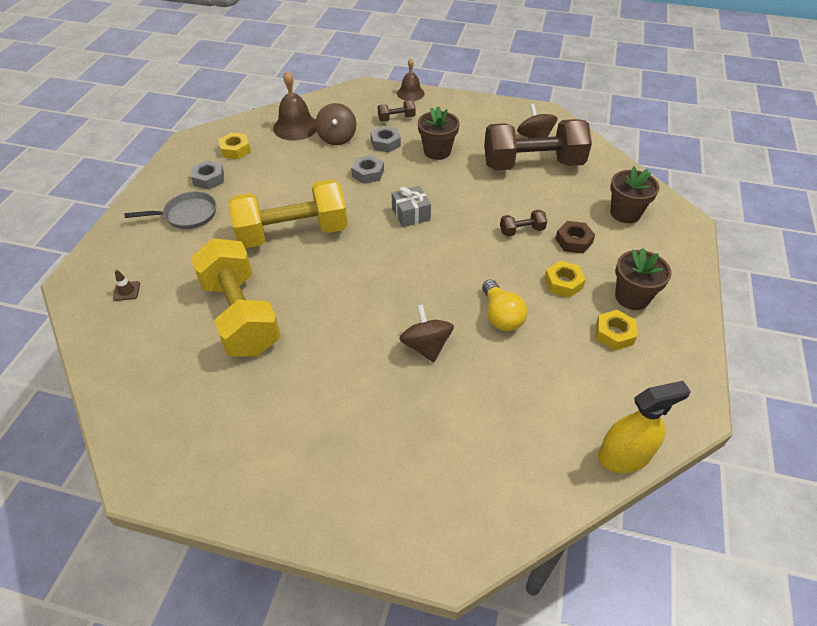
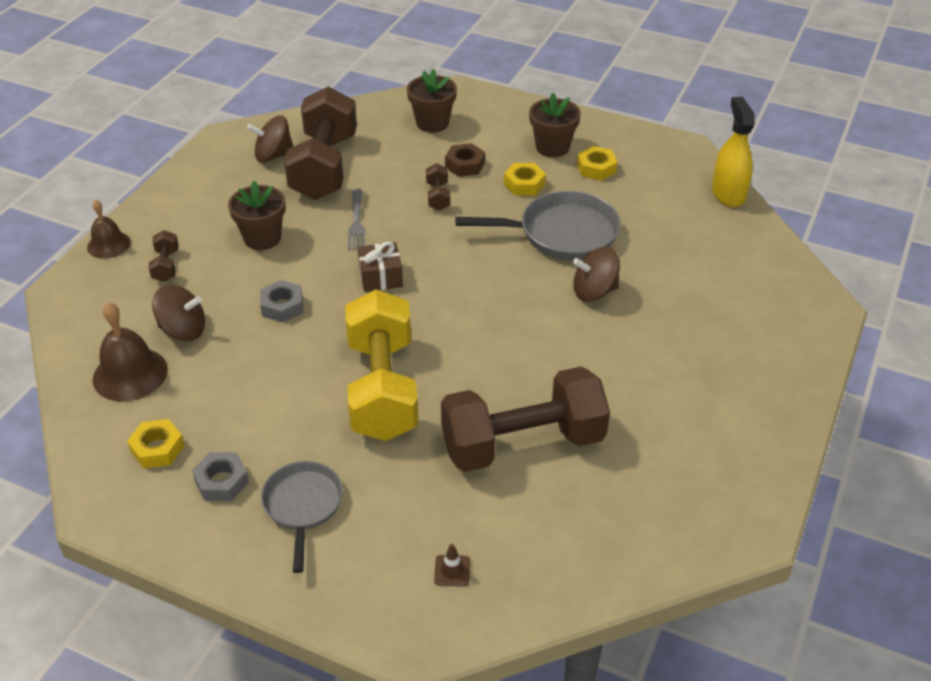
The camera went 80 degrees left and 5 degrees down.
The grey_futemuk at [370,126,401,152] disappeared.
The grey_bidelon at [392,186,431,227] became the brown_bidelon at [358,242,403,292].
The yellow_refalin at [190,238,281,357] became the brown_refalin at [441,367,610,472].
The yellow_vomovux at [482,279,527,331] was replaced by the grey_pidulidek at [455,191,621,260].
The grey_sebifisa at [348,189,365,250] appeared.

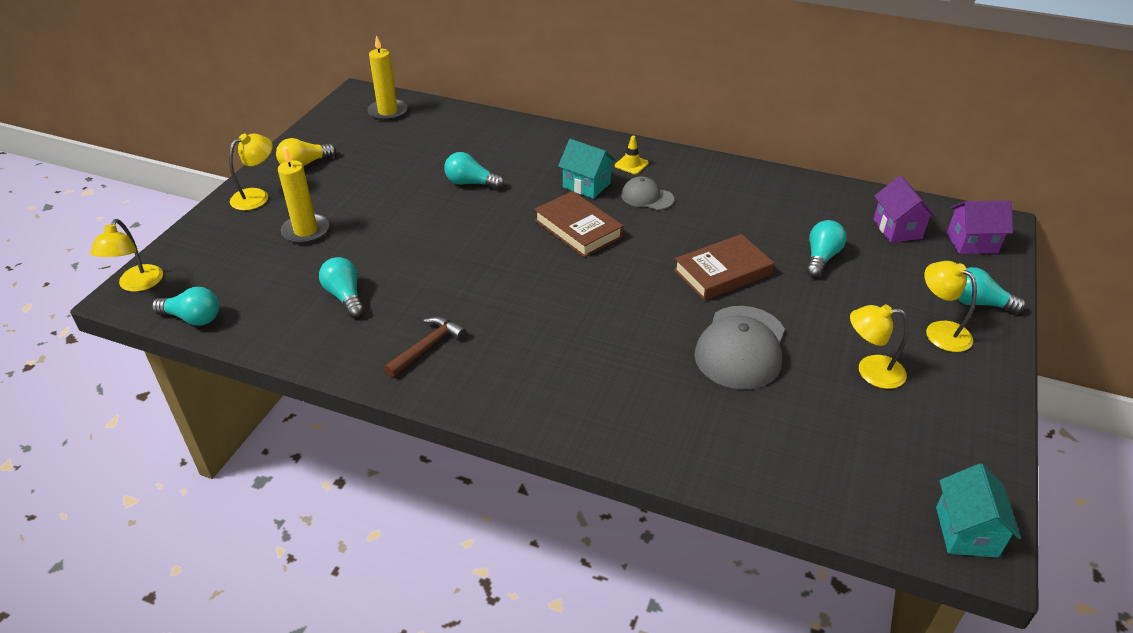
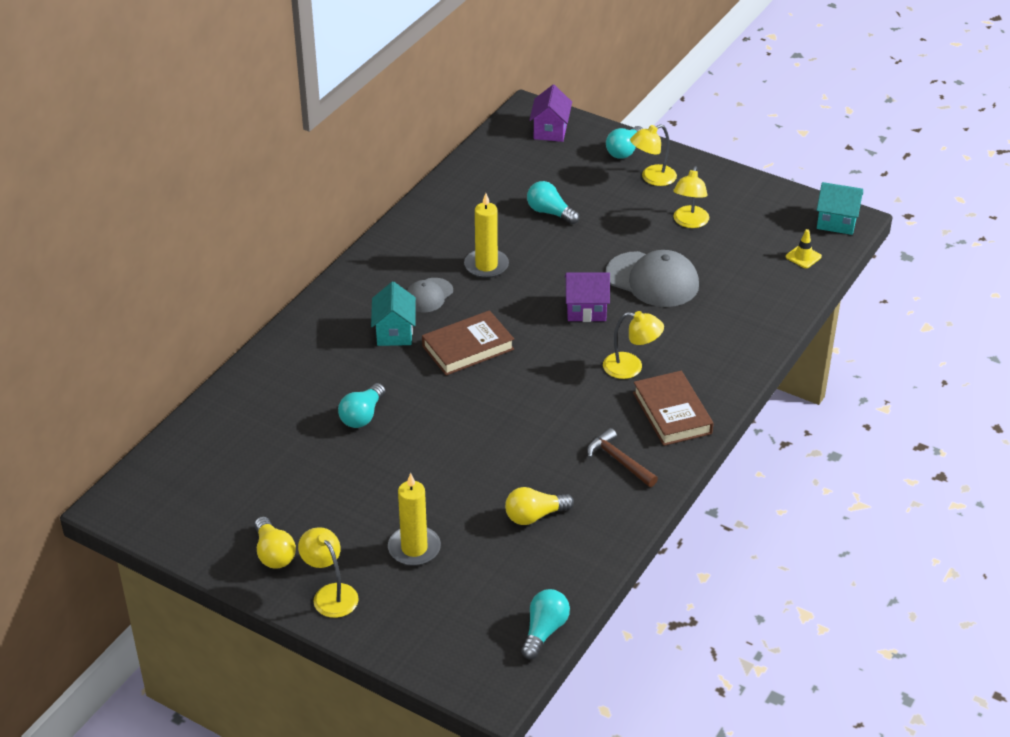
The camera went 80 degrees left and 0 degrees up.
The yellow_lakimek moved from [368,35,408,121] to [464,193,509,278].
The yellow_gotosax moved from [615,136,649,174] to [786,229,822,268].
The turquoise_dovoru at [558,139,616,199] turned 45 degrees counterclockwise.
The purple_dovoru moved from [873,176,936,242] to [565,272,610,322].
The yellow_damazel moved from [90,219,163,292] to [603,311,664,379].
The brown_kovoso moved from [674,234,774,301] to [633,371,714,446].
The turquoise_vomovux at [319,257,364,318] became the yellow_vomovux at [505,487,574,525].

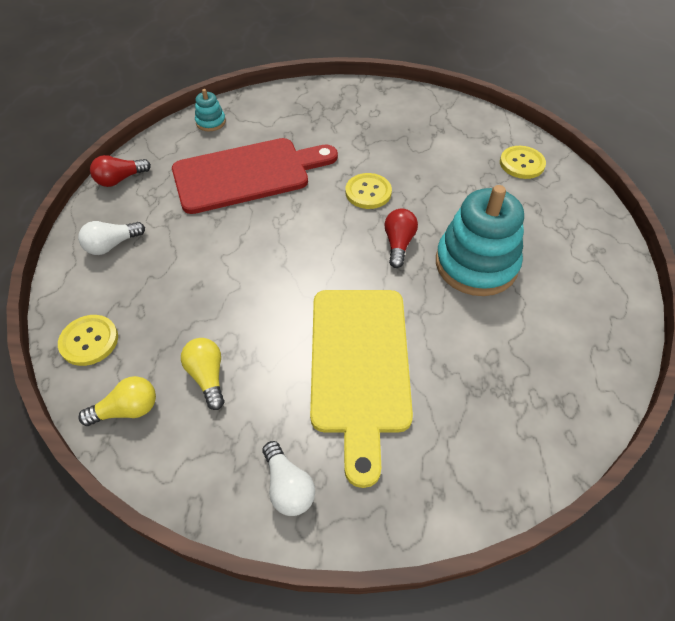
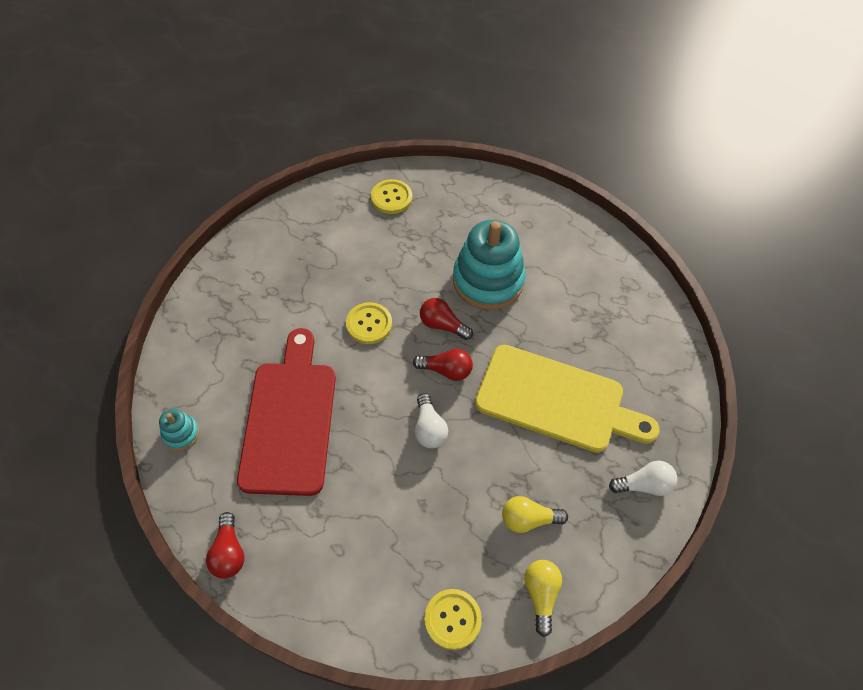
The camera went 70 degrees left and 5 degrees up.
The white_vomovux moved from [78,221,145,255] to [415,393,448,448].
The red_vomovux at [413,349,473,381] appeared.

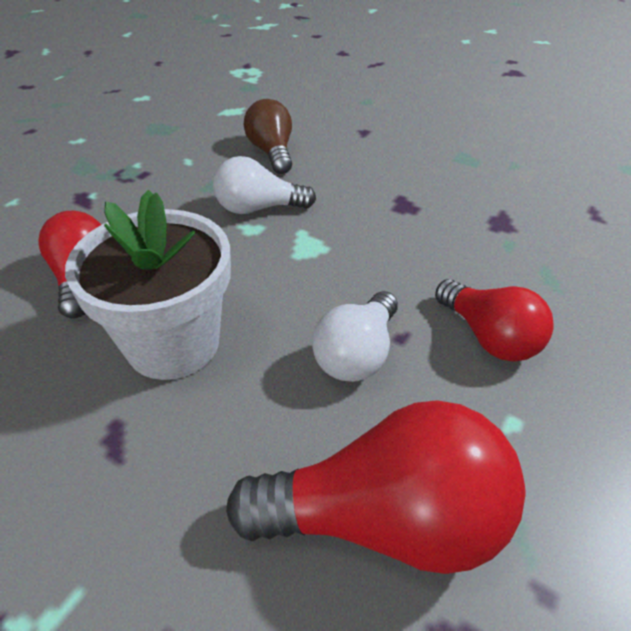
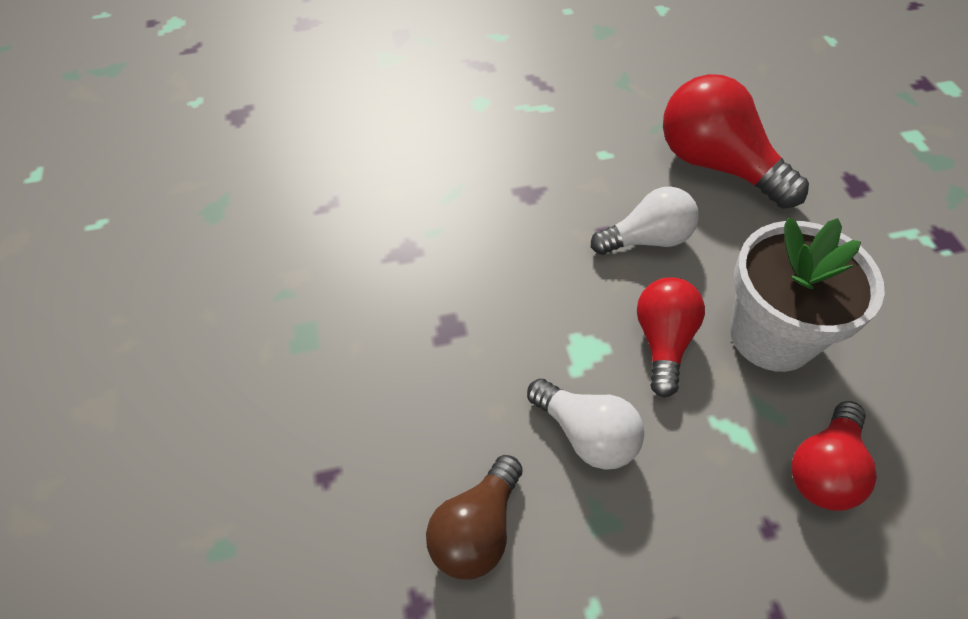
The camera went 135 degrees left and 10 degrees up.
The red_vomovux moved from [435,279,554,362] to [637,277,705,398].

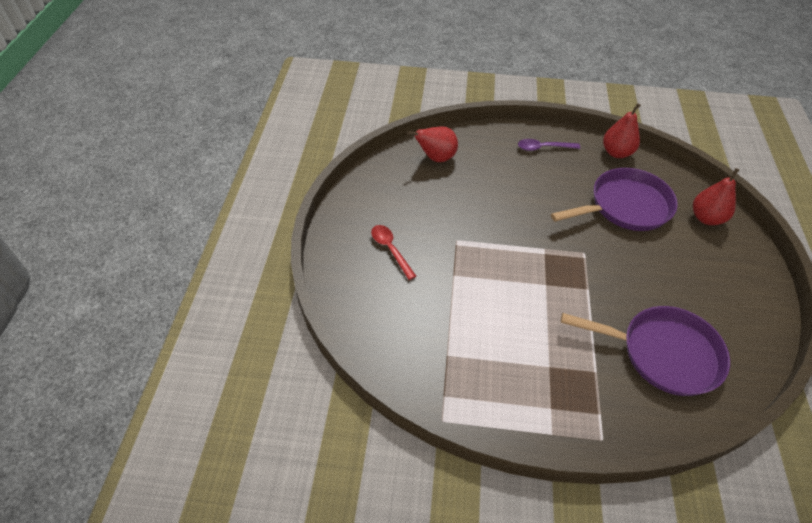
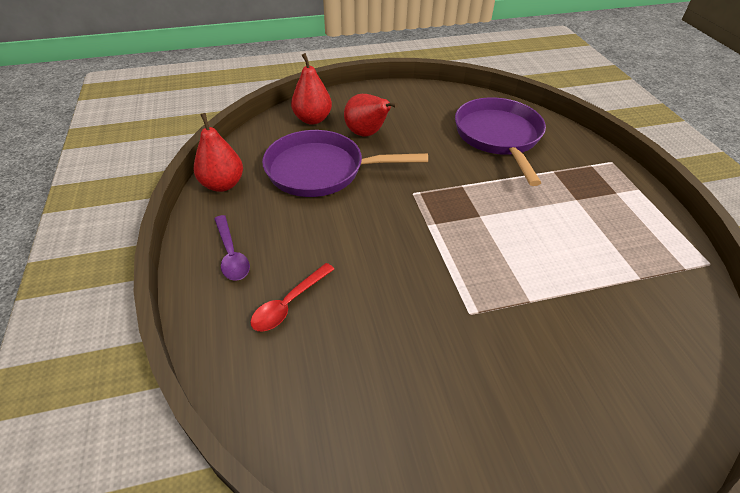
The camera went 110 degrees left and 5 degrees down.
The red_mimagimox moved from [407,126,458,162] to [344,94,398,137].
The purple_pidulidek at [551,168,678,231] turned 45 degrees counterclockwise.
The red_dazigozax moved from [371,225,416,280] to [250,263,334,332].

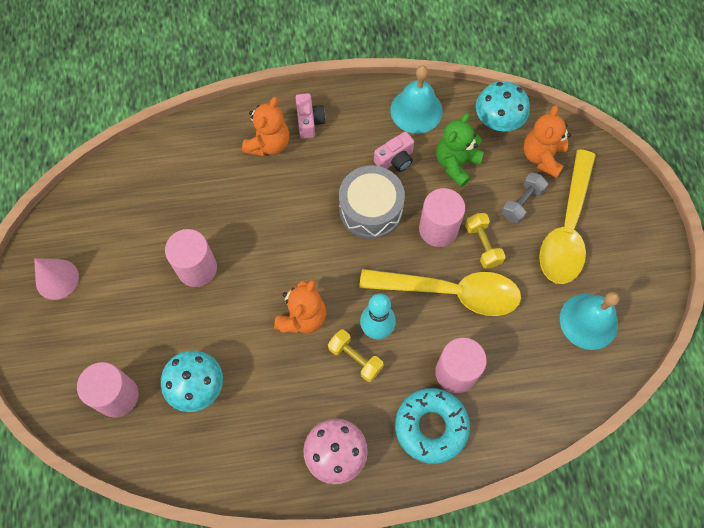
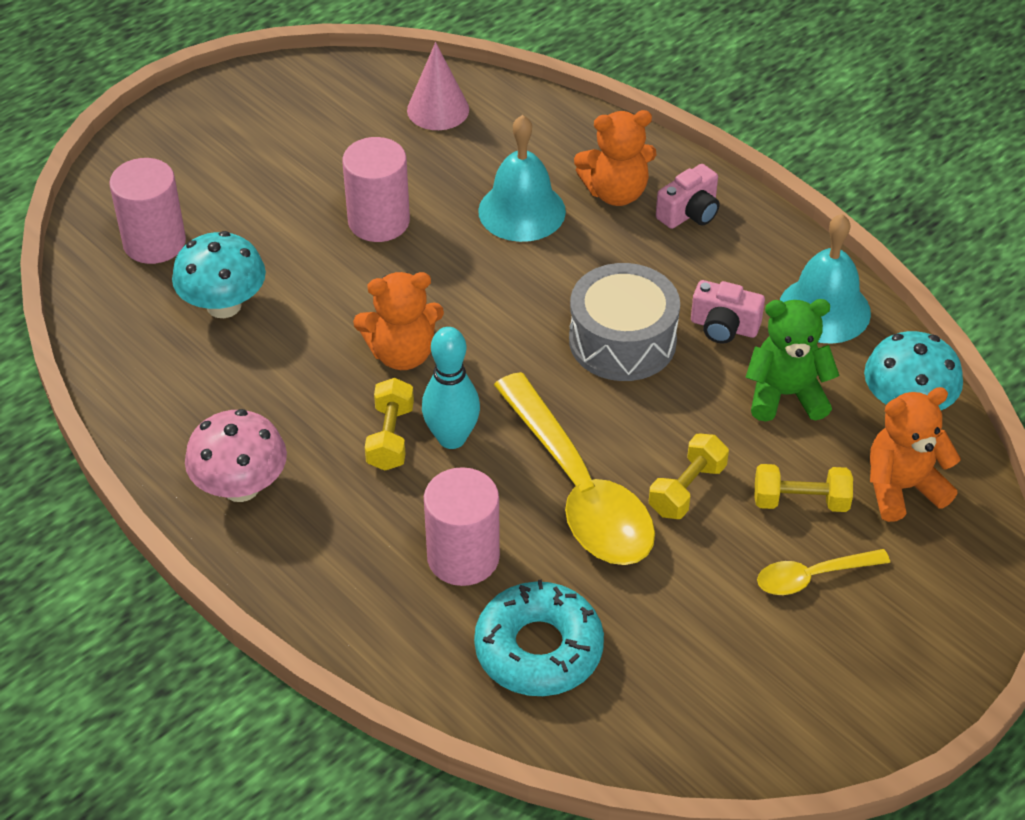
The camera went 55 degrees right and 20 degrees down.
The yellow_dazigozax at [539,149,596,284] changed to 0.49 times the size.
The grey_refalin at [502,172,548,224] became the yellow_refalin at [754,464,853,512].
The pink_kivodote at [419,188,465,247] disappeared.
The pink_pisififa moved from [34,258,79,300] to [407,42,469,130].
The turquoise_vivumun moved from [560,292,620,350] to [478,115,566,242].
The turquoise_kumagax moved from [395,388,470,464] to [474,580,604,696].

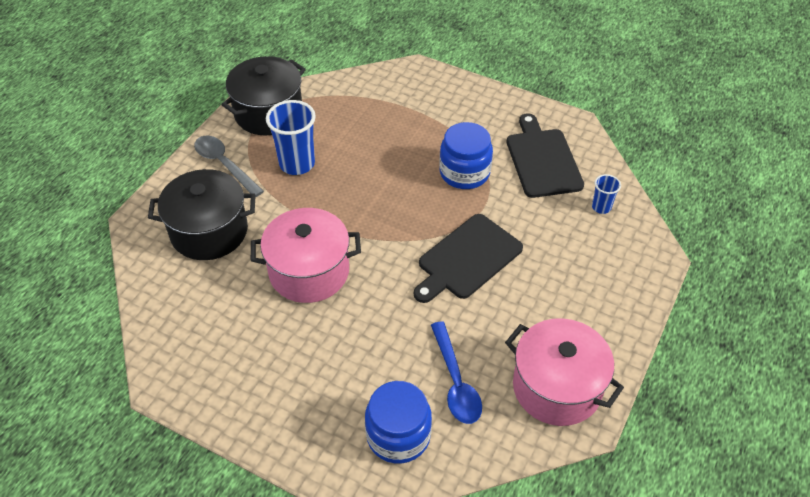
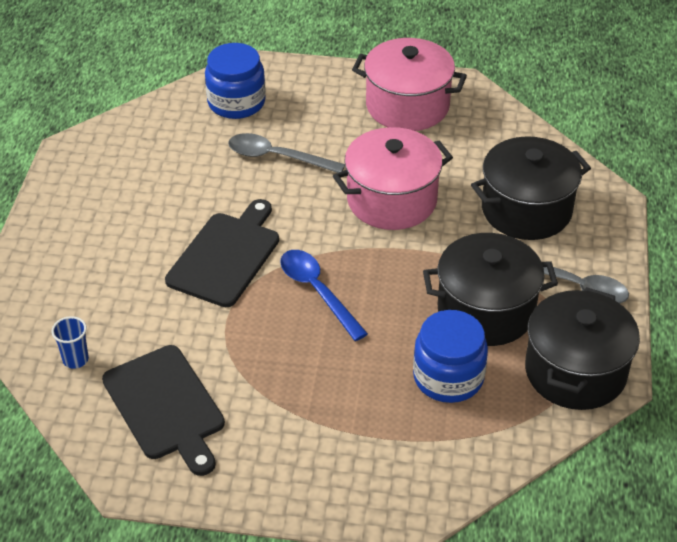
The camera went 160 degrees right and 5 degrees down.
The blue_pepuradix at [266,100,316,175] was replaced by the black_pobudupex at [423,233,558,346].
The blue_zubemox moved from [439,122,493,189] to [413,310,488,403].
The pink_pobudupex moved from [505,318,624,426] to [352,38,467,131].
The blue_dazigozax moved from [431,321,482,424] to [280,250,368,341].
The grey_dazigozax at [228,133,345,173] appeared.

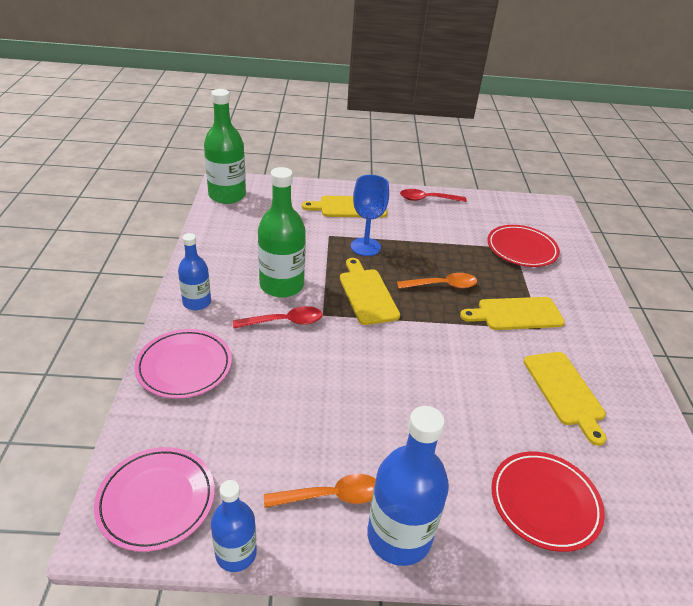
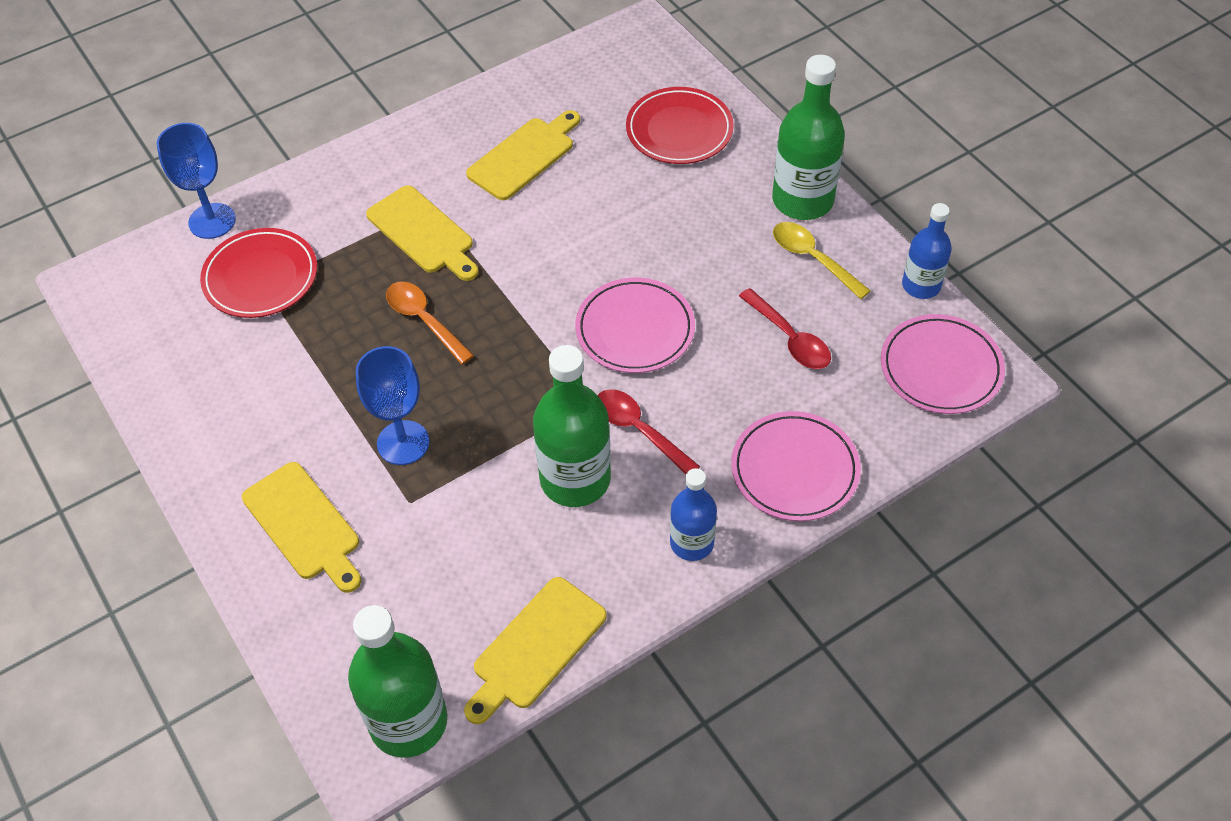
The camera went 120 degrees left and 15 degrees up.
The red_dazigozax moved from [400,189,467,202] to [739,288,831,369].
The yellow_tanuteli moved from [340,258,400,325] to [464,577,607,724].
The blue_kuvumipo at [367,406,449,566] became the green_kuvumipo at [772,55,845,220].
The orange_dazigozax at [264,474,376,508] became the yellow_dazigozax at [773,222,871,299].
The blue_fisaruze at [157,123,236,239] appeared.
The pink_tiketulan at [575,278,695,373] appeared.

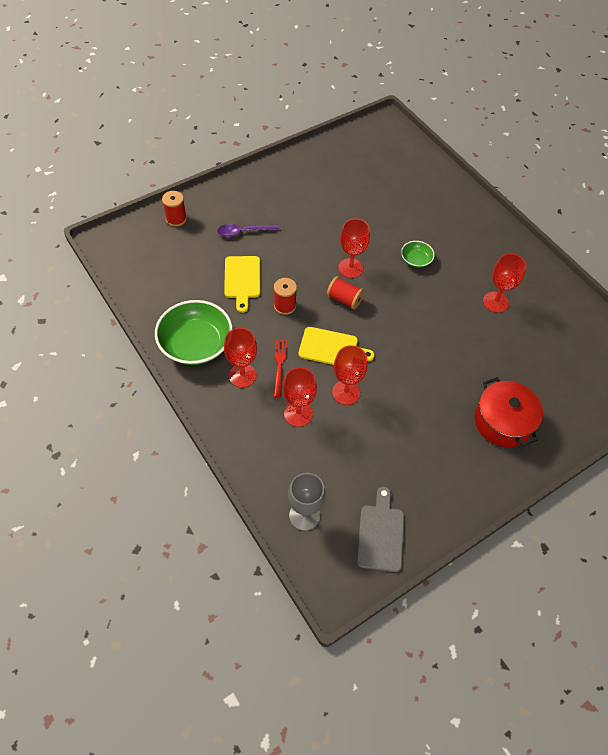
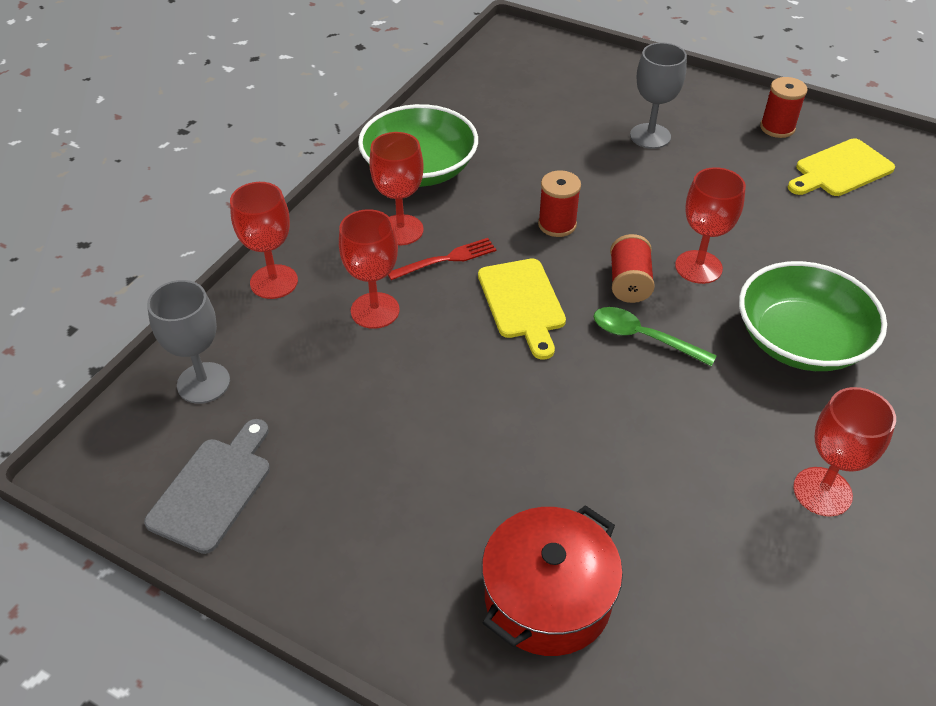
The camera went 65 degrees right and 10 degrees down.
The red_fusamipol moved from [162,191,187,227] to [760,77,808,138].
The purple_dazigozax at [217,224,279,237] was replaced by the grey_fisaruze at [630,42,687,149].
The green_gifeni at [401,241,435,268] changed to 2.07 times the size.
The yellow_tanuteli moved from [224,256,260,313] to [788,138,895,196].
The red_fisaruze moved from [332,345,368,405] to [230,182,298,299].
The grey_tanuteli at [357,487,404,572] turned 45 degrees counterclockwise.
The green_dazigozax at [594,307,717,366] appeared.

